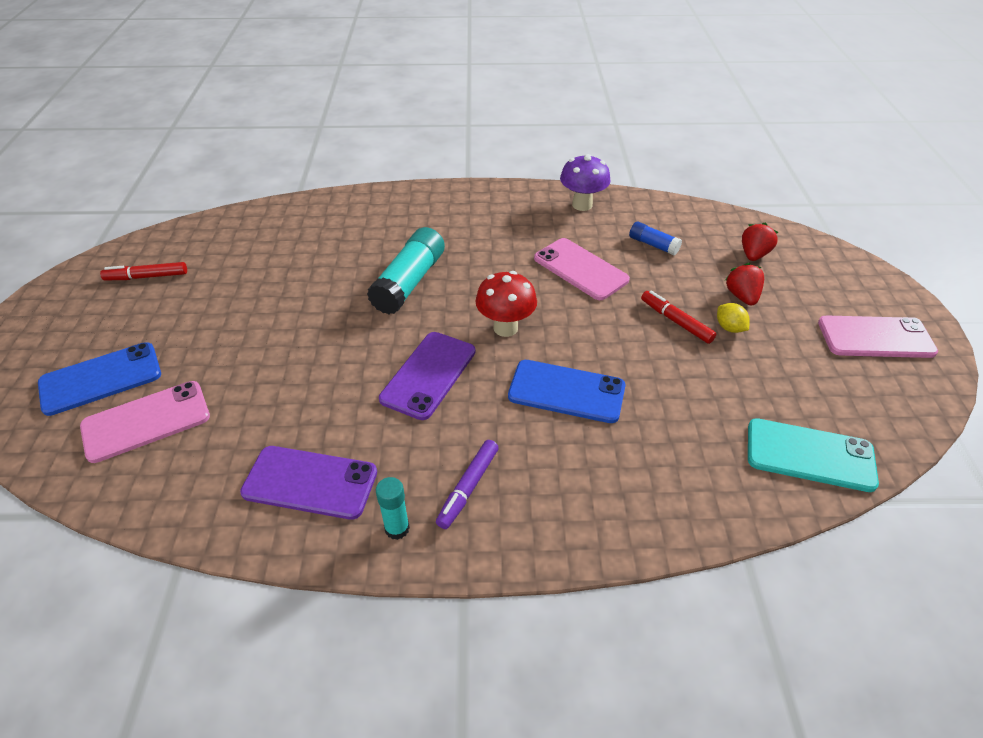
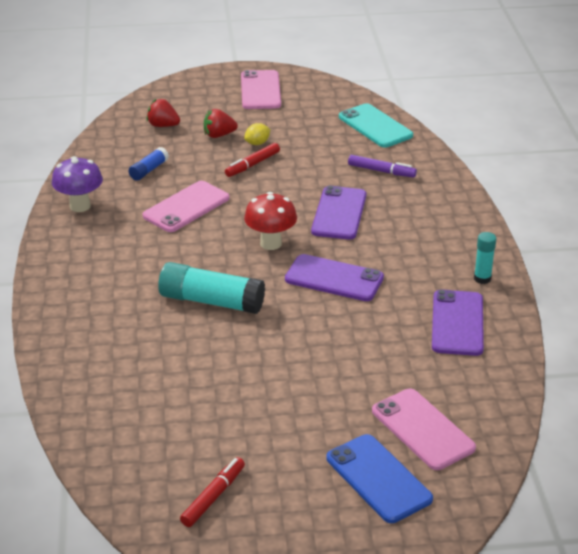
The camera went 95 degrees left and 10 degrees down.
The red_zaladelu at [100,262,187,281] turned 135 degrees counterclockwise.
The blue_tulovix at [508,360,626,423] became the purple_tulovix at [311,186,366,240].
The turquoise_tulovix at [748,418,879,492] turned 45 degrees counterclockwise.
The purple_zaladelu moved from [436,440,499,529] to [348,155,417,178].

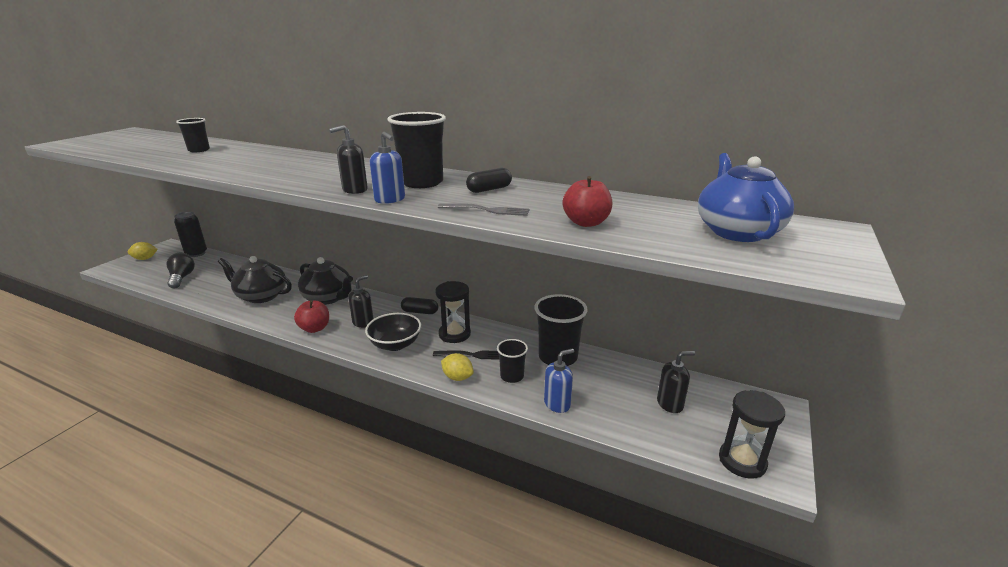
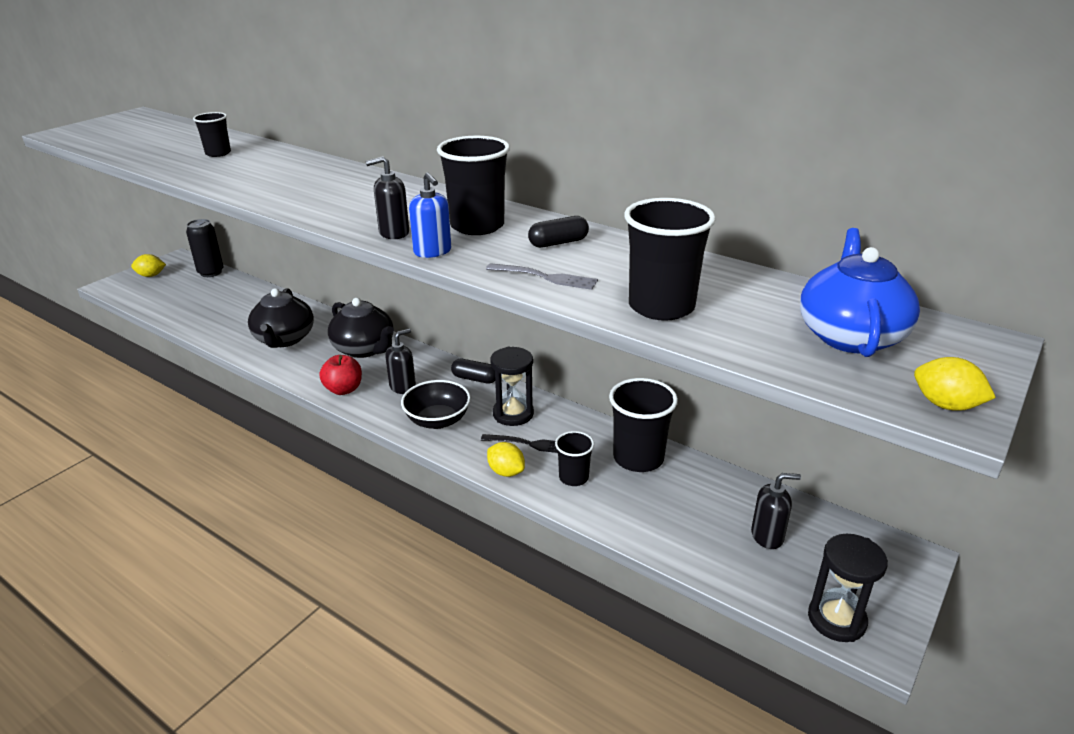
The camera went 10 degrees right and 5 degrees up.
The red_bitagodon at [563,176,612,227] was replaced by the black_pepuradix at [624,198,716,321].
The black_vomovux at [167,253,195,288] disappeared.
The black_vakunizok at [218,256,292,303] turned 120 degrees counterclockwise.
The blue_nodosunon at [544,348,574,413] disappeared.
The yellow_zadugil at [914,357,996,411] appeared.

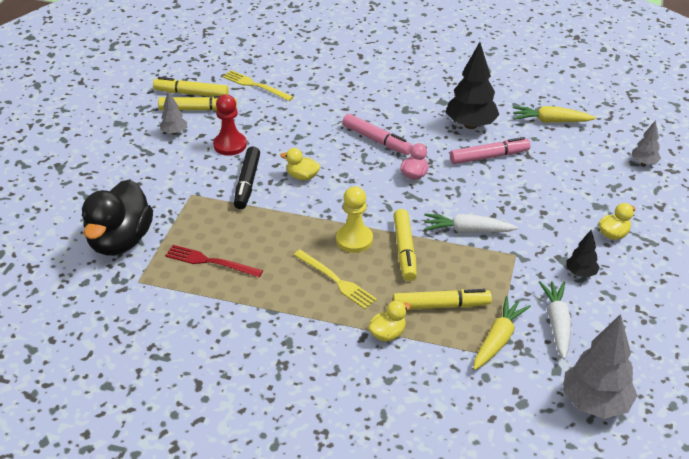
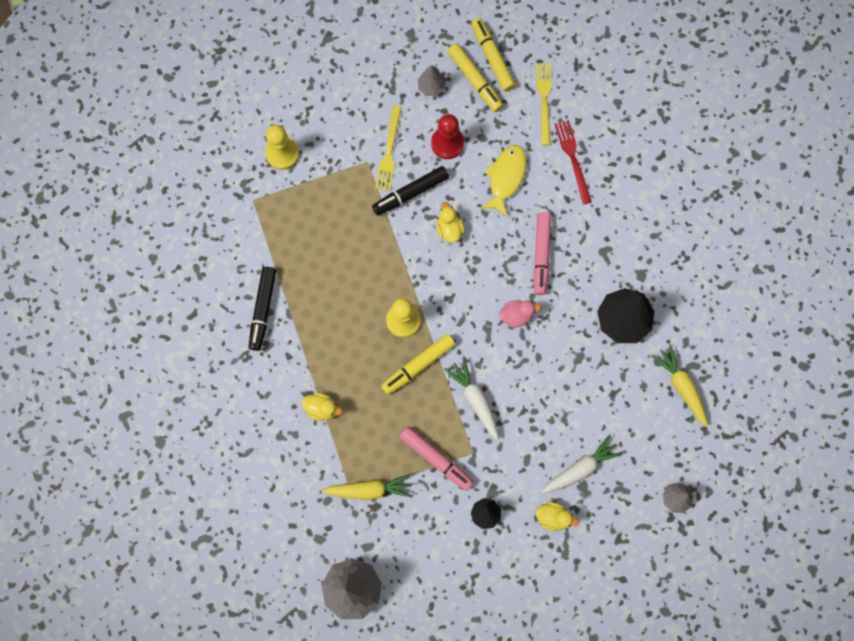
The camera went 55 degrees right and 35 degrees up.
The pink_zaladelu moved from [450,137,531,164] to [399,426,474,491].
The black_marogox at [82,179,153,255] was replaced by the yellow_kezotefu at [265,125,299,170].
The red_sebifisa moved from [165,245,263,278] to [555,120,592,204].
The yellow_sebifisa moved from [294,250,377,309] to [375,106,402,191].
The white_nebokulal moved from [539,281,571,359] to [542,435,623,494].
The yellow_zaladelu at [393,289,492,310] disappeared.
The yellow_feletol at [481,145,527,217] appeared.
The black_zaladelu at [249,267,276,351] appeared.

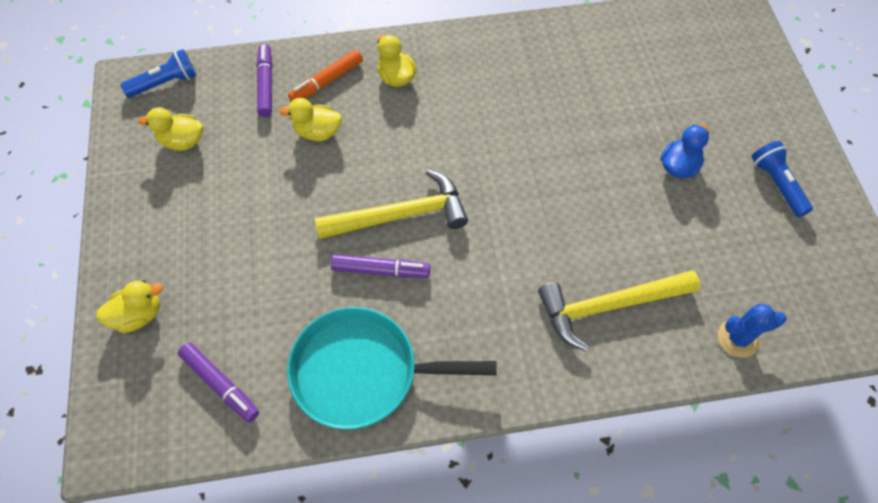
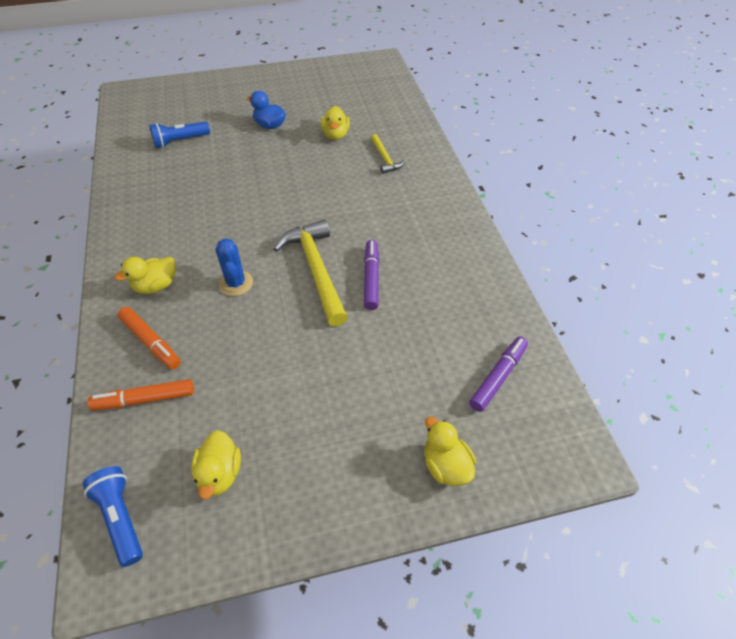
The camera went 95 degrees left and 10 degrees down.
The purple_zaladelu at [257,44,273,117] became the orange_zaladelu at [88,379,194,410].
The yellow_marogox moved from [280,98,342,141] to [321,106,350,140].
The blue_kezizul moved from [752,141,813,217] to [149,121,210,148].
The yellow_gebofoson at [538,270,700,351] changed to 0.52 times the size.
The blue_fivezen moved from [718,303,787,358] to [216,238,253,296].
The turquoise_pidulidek at [287,307,497,430] disappeared.

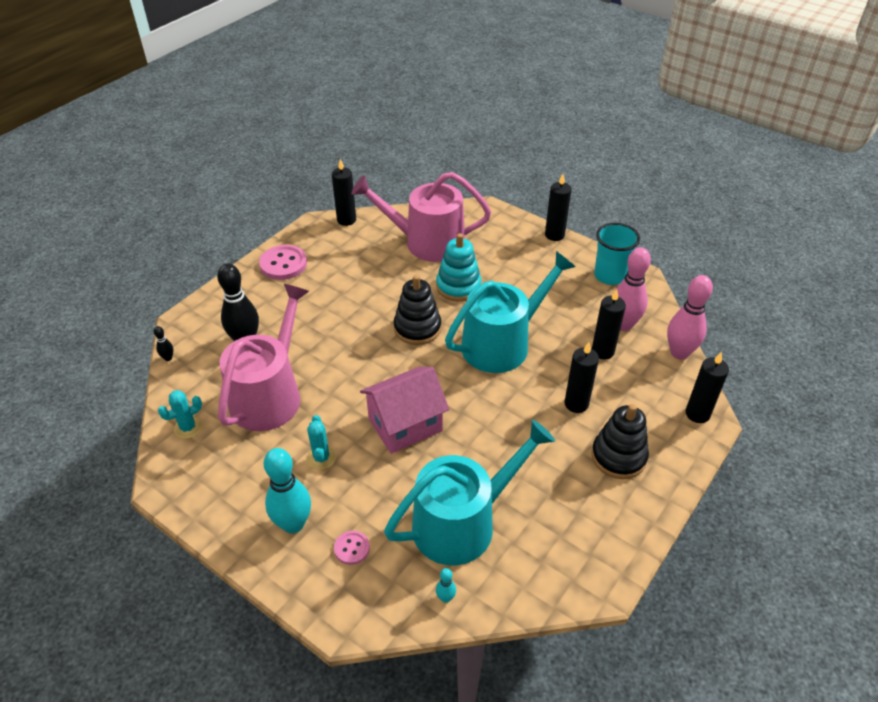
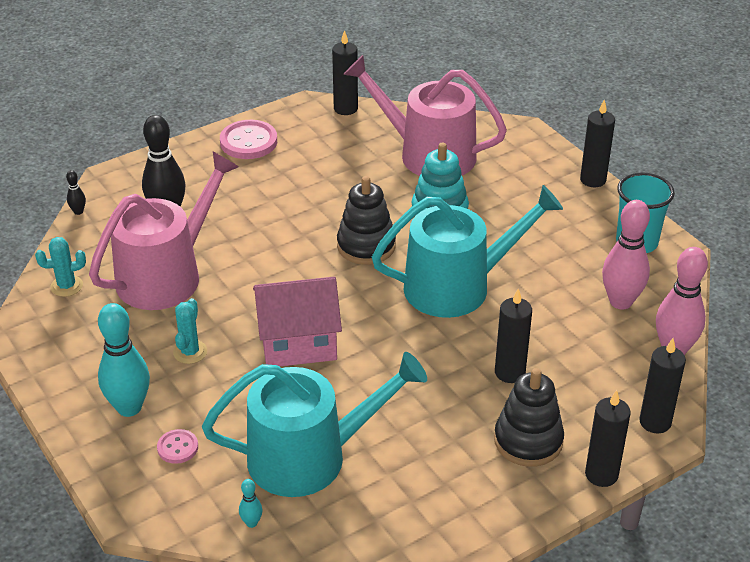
The camera went 20 degrees right and 5 degrees down.
The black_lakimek moved from [592,289,626,359] to [585,390,631,487].

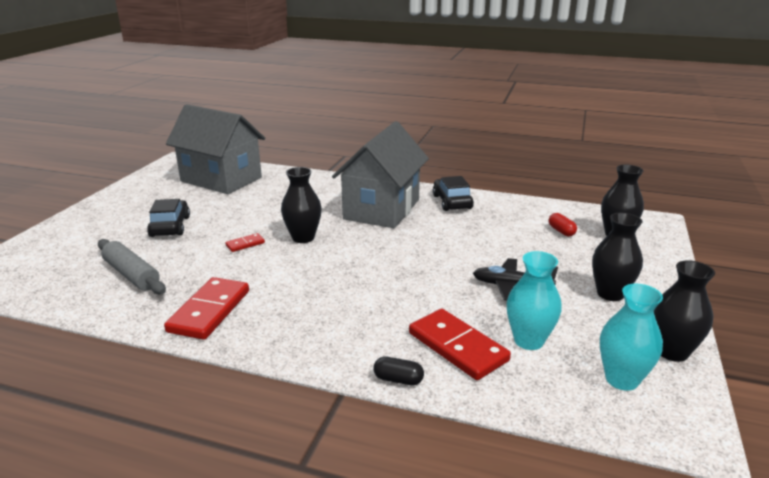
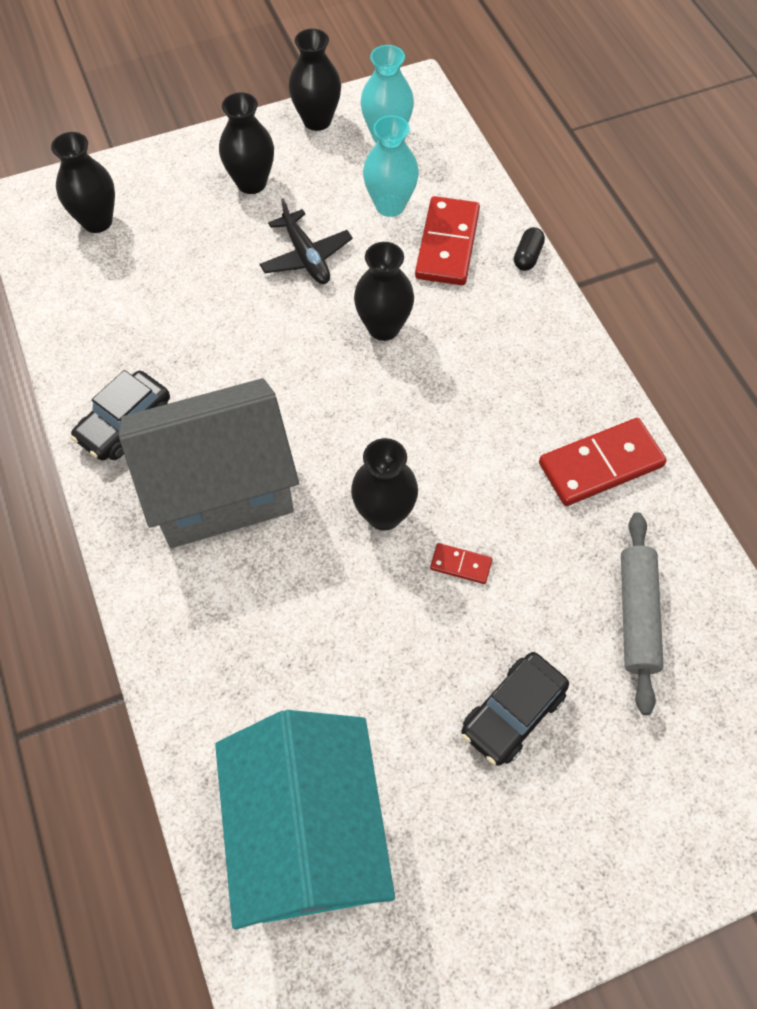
The camera went 130 degrees left and 35 degrees up.
The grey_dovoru at [166,104,265,194] became the turquoise_dovoru at [215,710,395,929].
The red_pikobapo at [548,213,577,236] disappeared.
The black_pikobapo at [373,357,424,385] turned 45 degrees clockwise.
The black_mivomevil at [354,242,414,341] appeared.

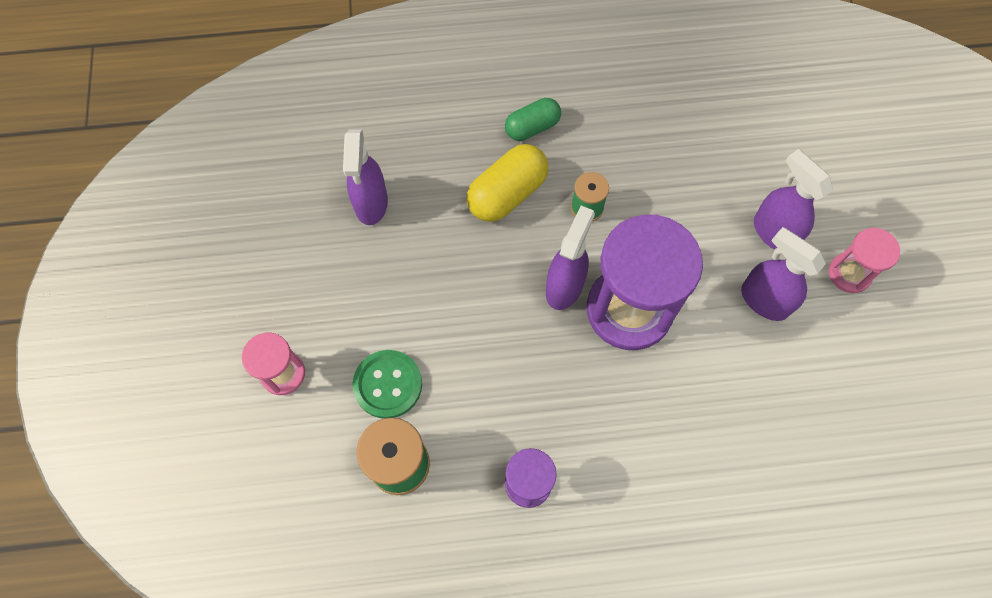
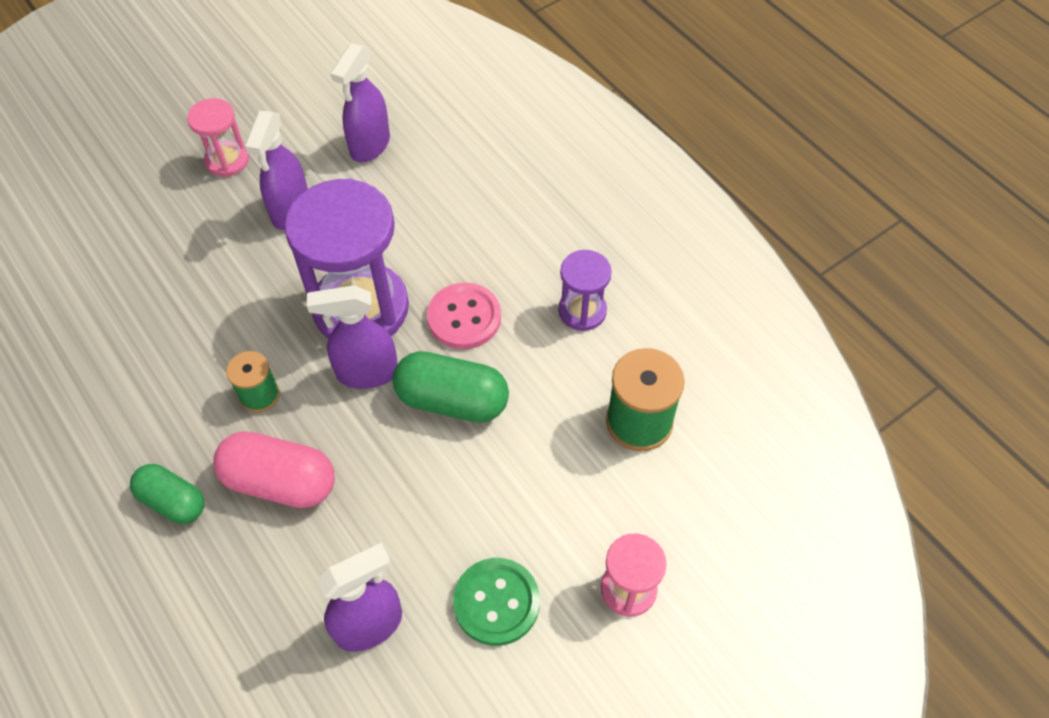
The camera went 120 degrees left and 10 degrees down.
The yellow_pikobapo at [467,144,548,222] became the pink_pikobapo at [213,432,335,508].
The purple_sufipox moved from [754,149,833,250] to [331,43,390,163].
The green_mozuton moved from [352,350,422,419] to [453,558,540,646].
The pink_mozuton at [427,282,501,349] appeared.
The green_pikobapo at [393,351,509,423] appeared.

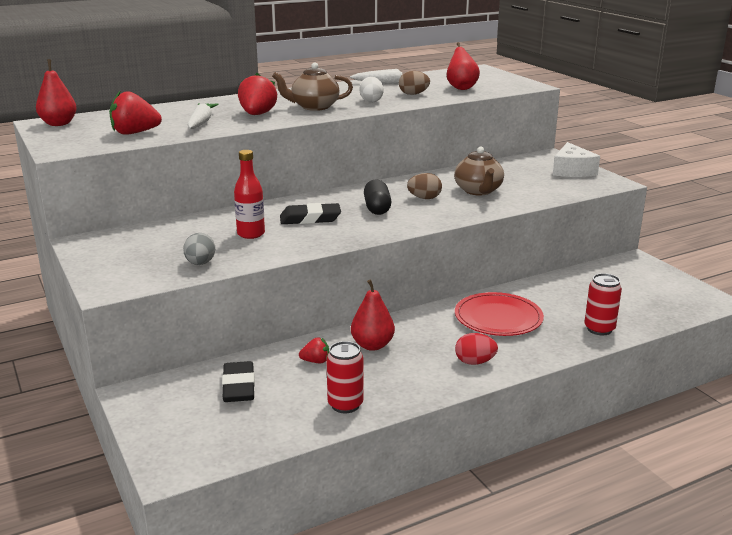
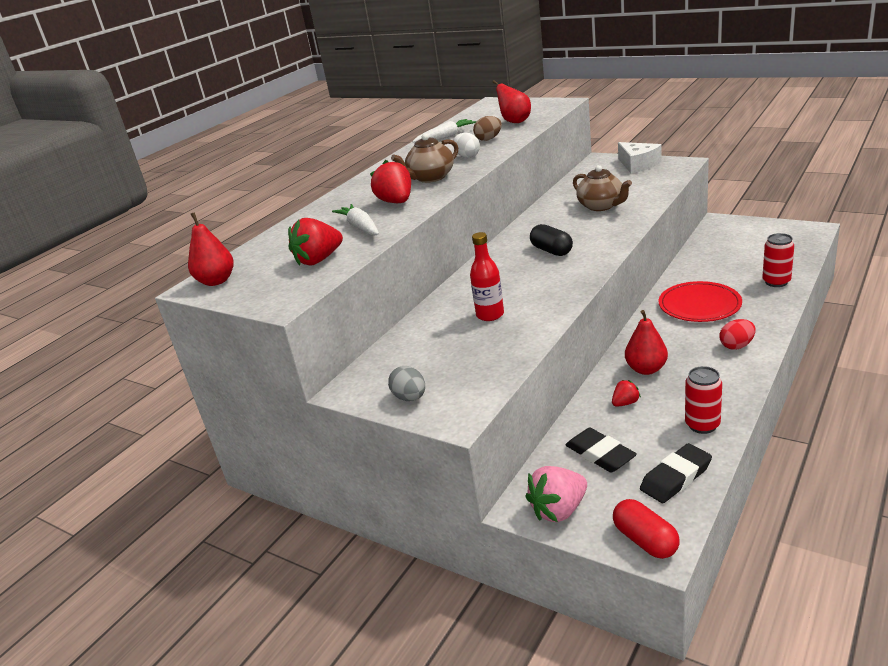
The camera went 25 degrees left and 5 degrees up.
The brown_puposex at [407,173,442,199] disappeared.
The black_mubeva moved from [280,203,341,224] to [640,443,712,503].
The grey_puposex moved from [183,233,215,265] to [388,366,425,401].
The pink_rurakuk at [525,466,587,522] appeared.
The red_pikobapo at [613,499,680,559] appeared.

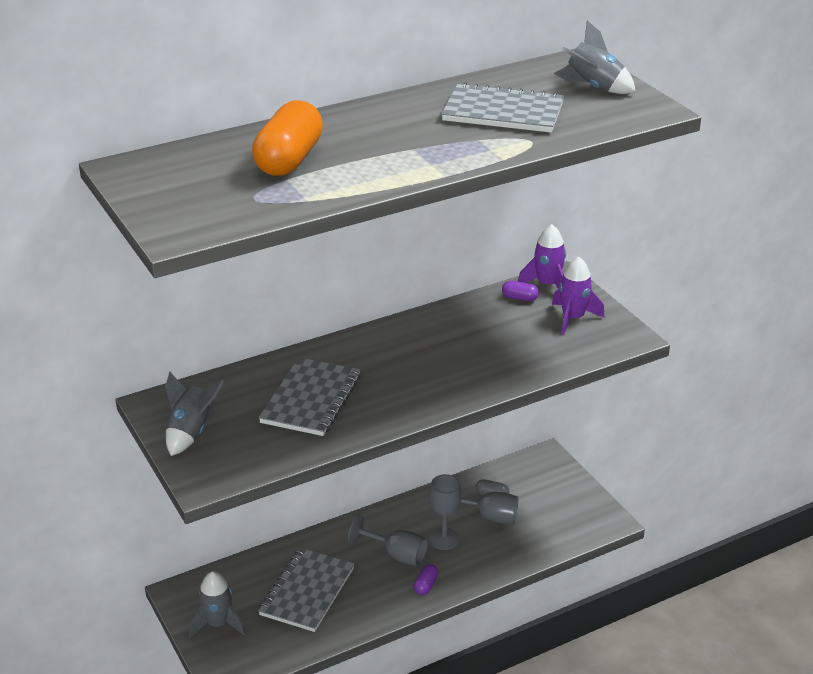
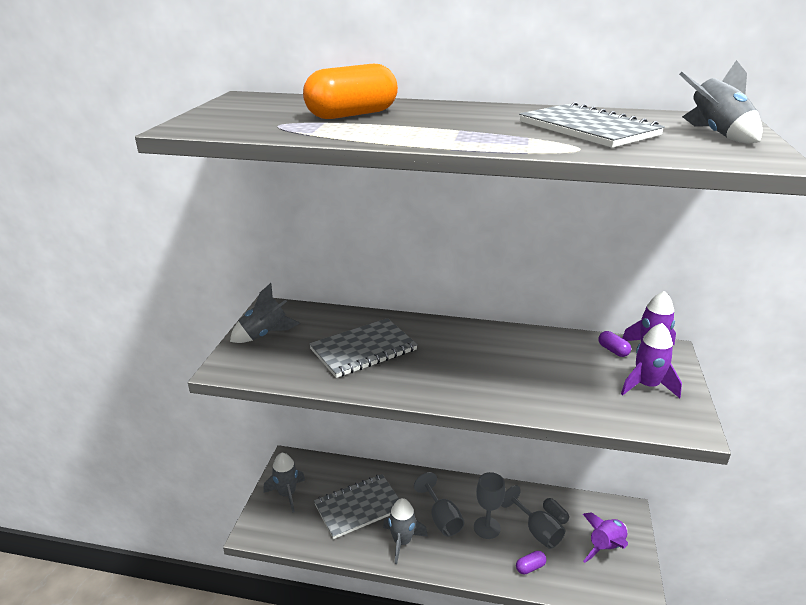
The camera went 40 degrees right and 5 degrees down.
The purple_pikobapo moved from [414,564,439,595] to [516,551,546,575].
The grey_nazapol at [383,498,428,564] appeared.
The purple_nazapol at [583,512,628,563] appeared.

